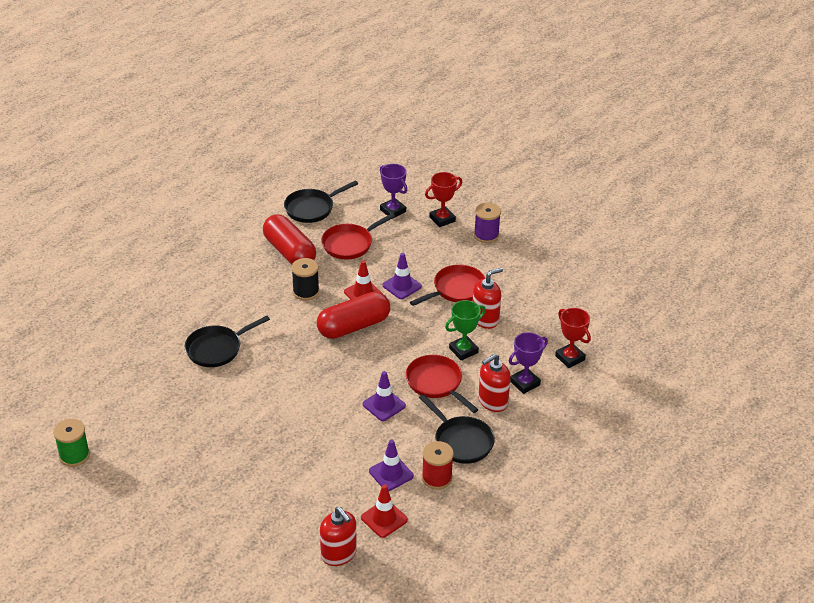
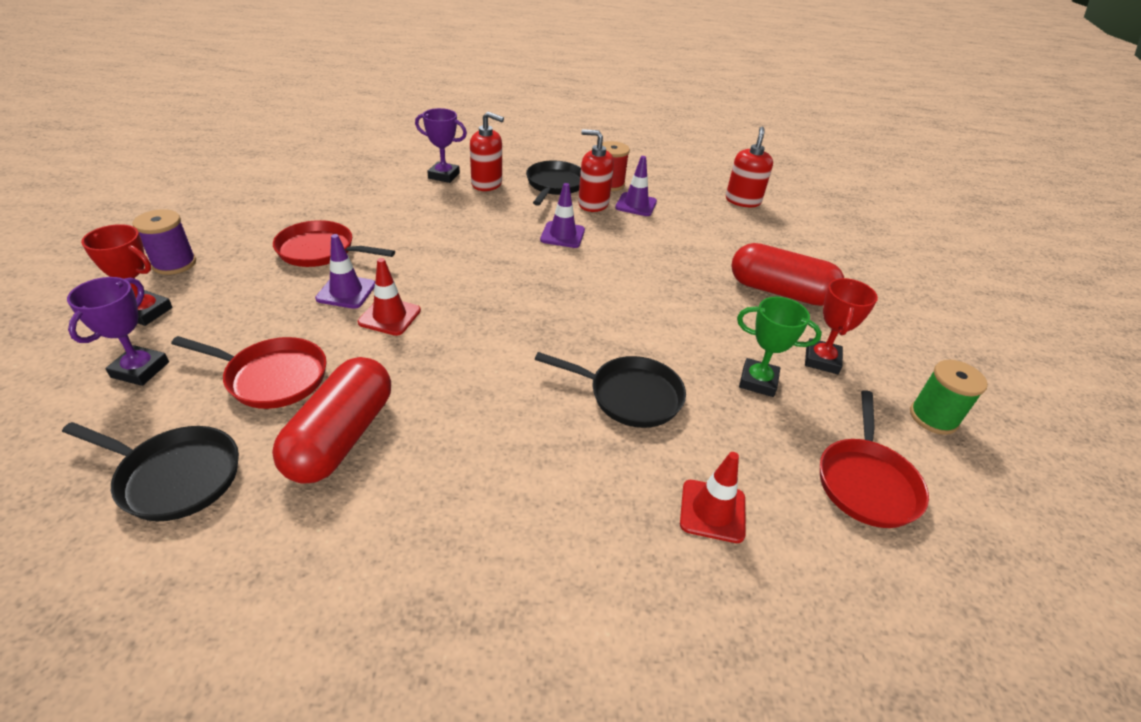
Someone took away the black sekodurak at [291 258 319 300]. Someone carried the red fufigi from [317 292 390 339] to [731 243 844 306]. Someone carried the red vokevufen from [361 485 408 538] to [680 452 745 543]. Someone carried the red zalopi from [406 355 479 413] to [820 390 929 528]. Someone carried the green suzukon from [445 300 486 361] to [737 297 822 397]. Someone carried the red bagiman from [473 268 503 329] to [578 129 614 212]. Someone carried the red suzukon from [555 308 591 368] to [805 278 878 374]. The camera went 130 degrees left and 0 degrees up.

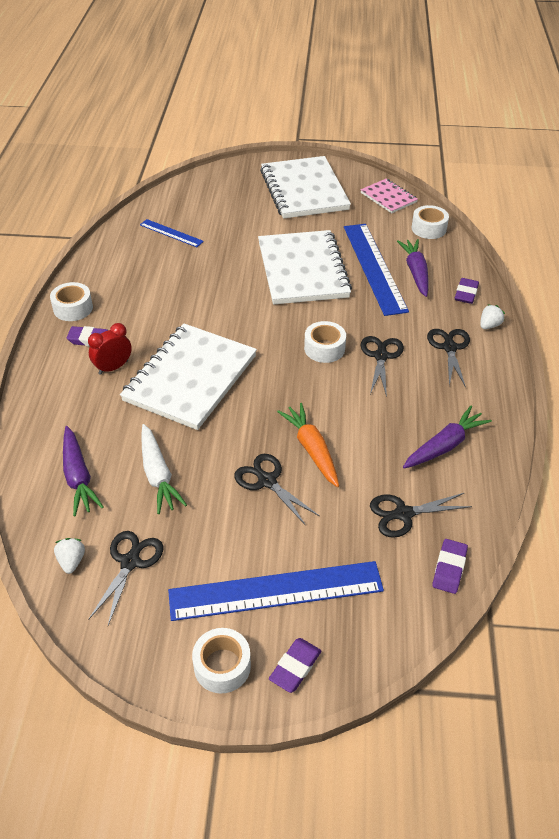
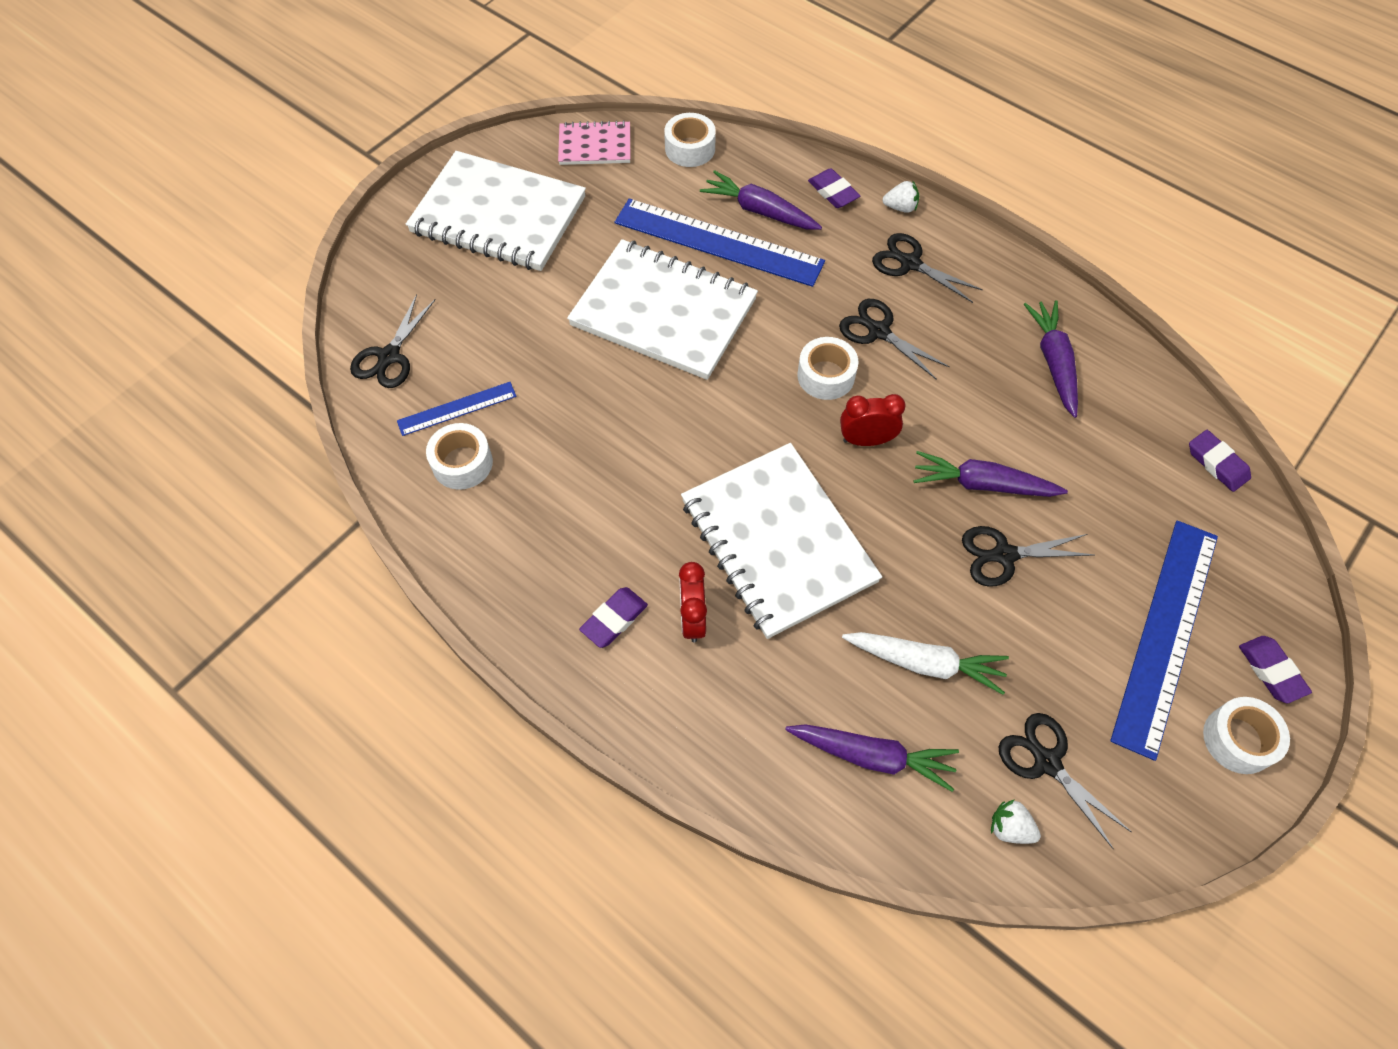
Someone carried the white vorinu from [50 282 93 321] to [426 423 493 490]. Someone repainted the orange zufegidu at [277 403 339 487], which became the purple zufegidu at [913 451 1068 497]. Someone carried the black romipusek from [370 493 472 538] to [350 294 436 388]. Someone rotated the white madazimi at [480 304 505 329] by 105 degrees clockwise. Someone put down the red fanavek at [840 394 906 446]. The camera went 55 degrees left and 15 degrees up.

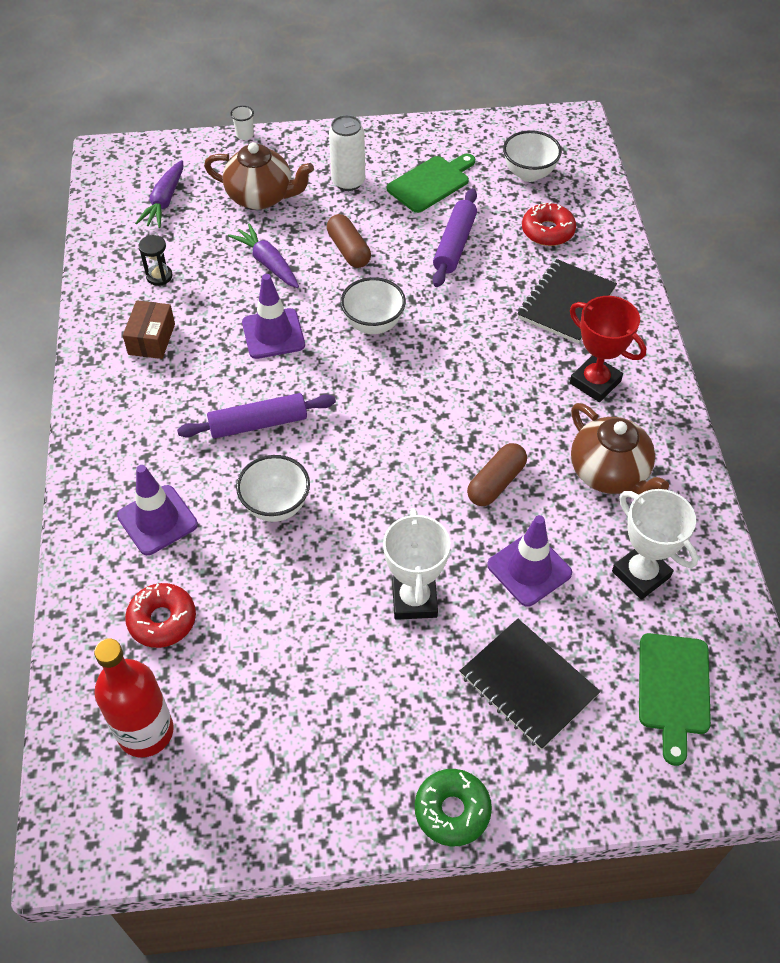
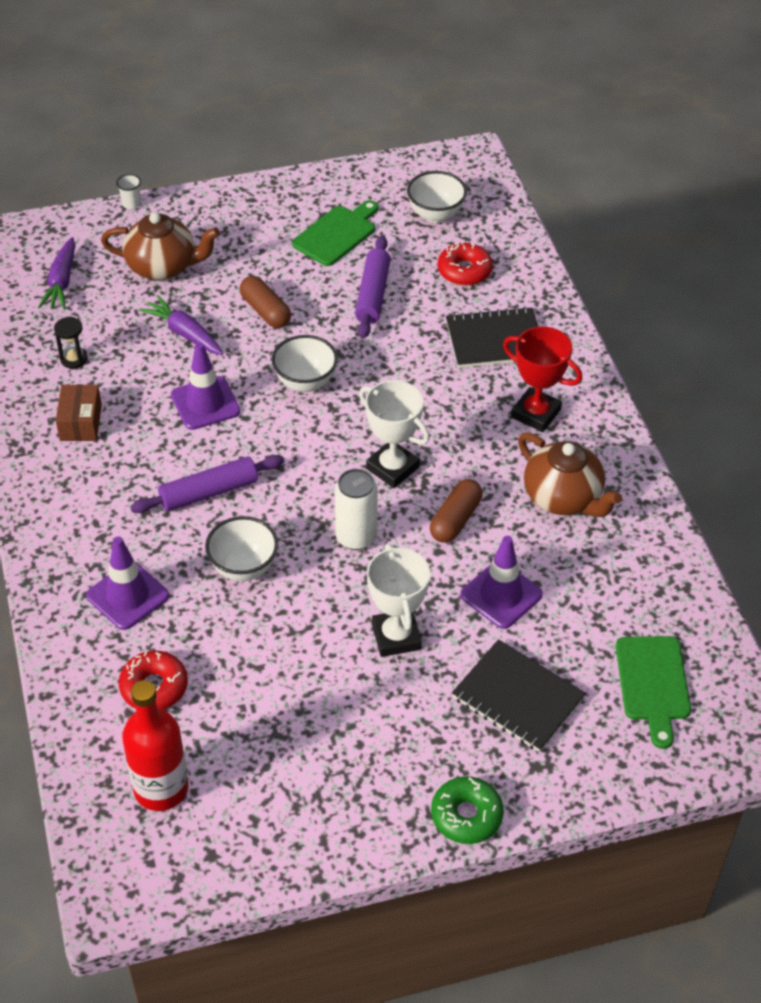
Someone carried the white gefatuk from [329 115 365 191] to [335 469 378 550]. Someone rotated the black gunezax at [517 259 617 344] by 60 degrees clockwise. Someone carried the white suzukon from [612 489 698 600] to [359 380 430 488]. The camera went 10 degrees left and 5 degrees down.

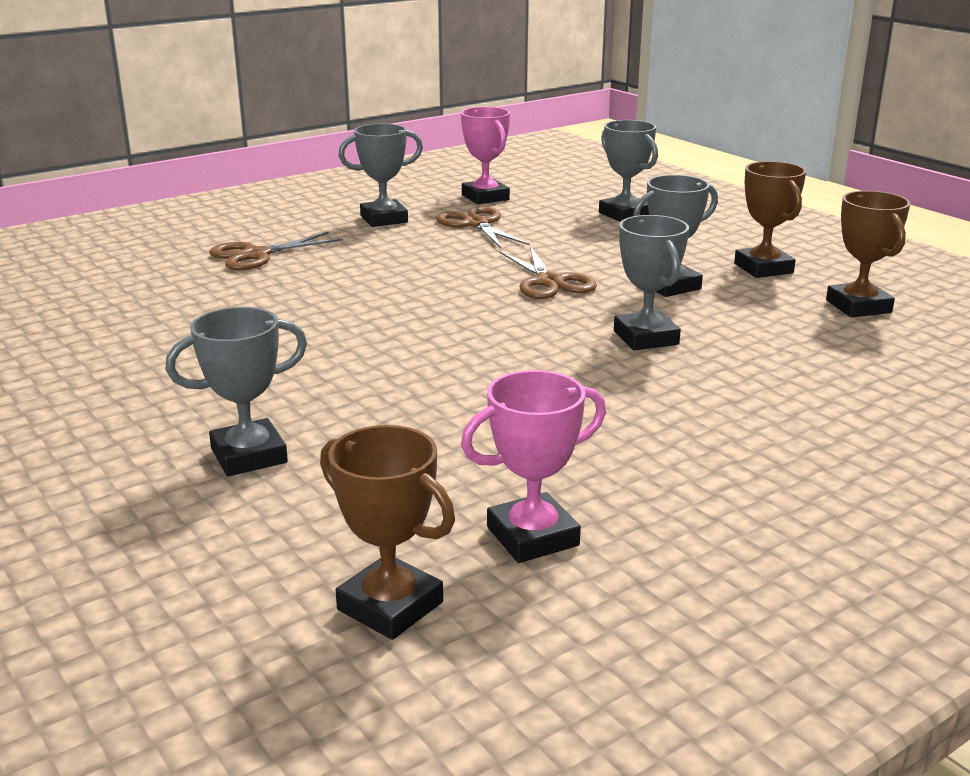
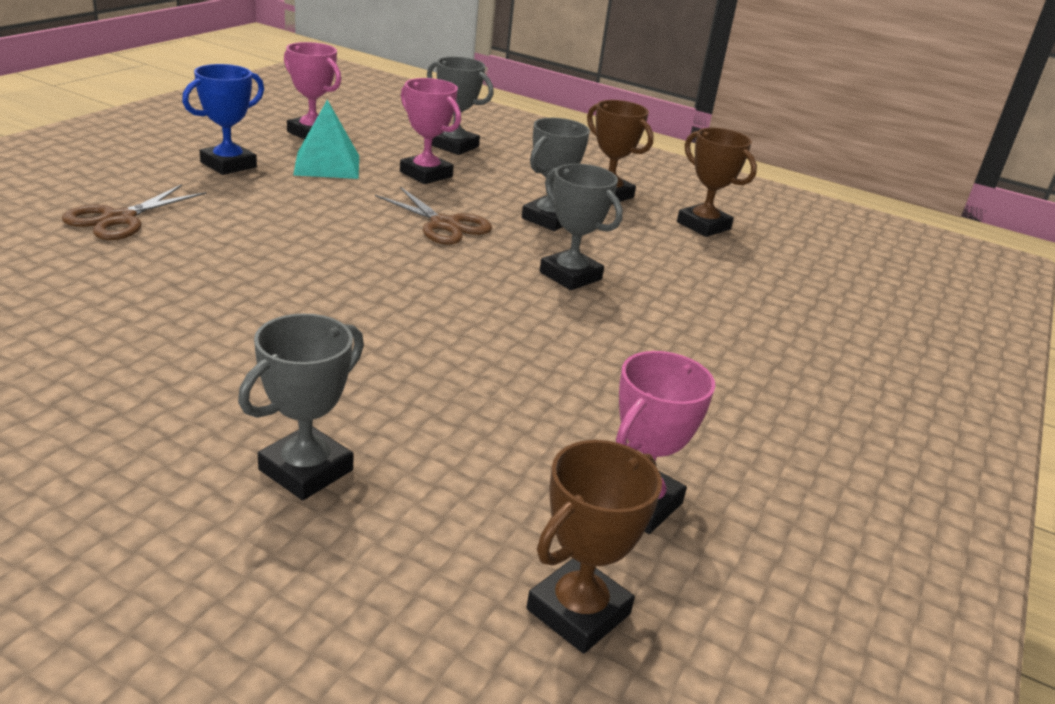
Someone rotated the brown suzukon at [320 425 455 640] by 60 degrees counterclockwise. Someone repainted the grey suzukon at [339 123 423 227], which became the blue suzukon at [182 64 264 175]. Someone swapped the brown romipusek at [436 206 530 248] for the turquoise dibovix at [293 100 359 179]. Someone put down the pink suzukon at [400 78 461 184]. The camera went 30 degrees left and 5 degrees up.

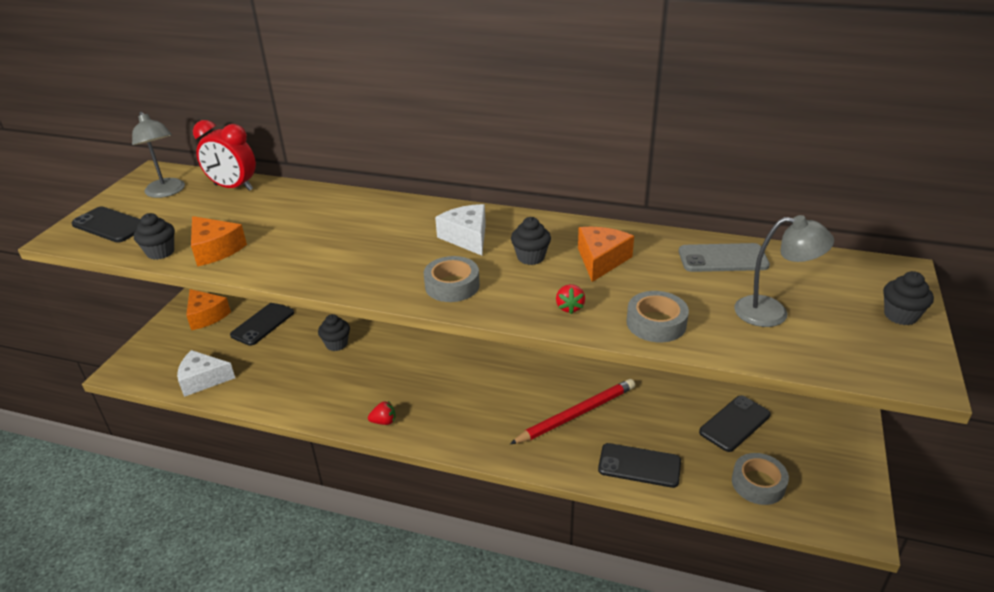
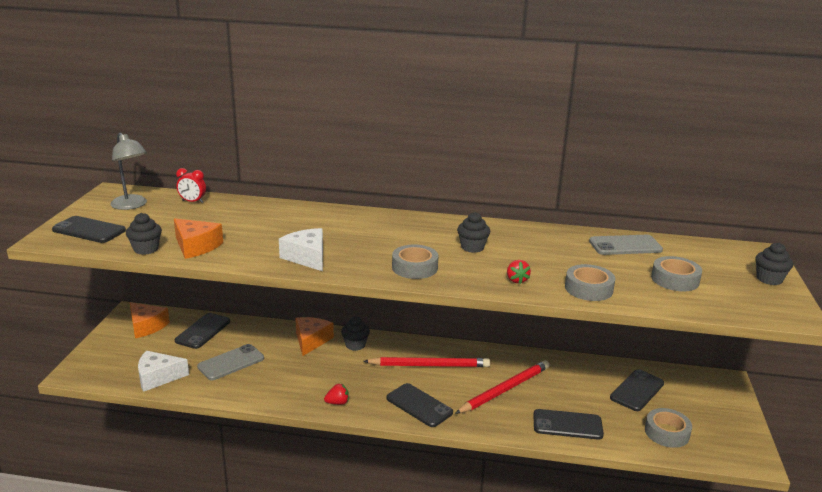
Someone scaled the red fanavek at [193 120 256 191] by 0.57. Someone carried the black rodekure from [318 314 350 351] to [341 317 370 351]. Someone carried the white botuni from [435 204 486 255] to [279 228 323 271]. Someone carried the orange botuni from [578 227 634 282] to [295 317 334 356]. Someone swapped the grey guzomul at [734 215 834 327] for the grey vorinu at [651 256 702 292]. Someone put down the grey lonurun at [197 344 264 380]. Someone put down the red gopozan at [364 357 490 367]. Someone put down the black lonurun at [387 383 453 427]. The camera went 10 degrees left and 10 degrees down.

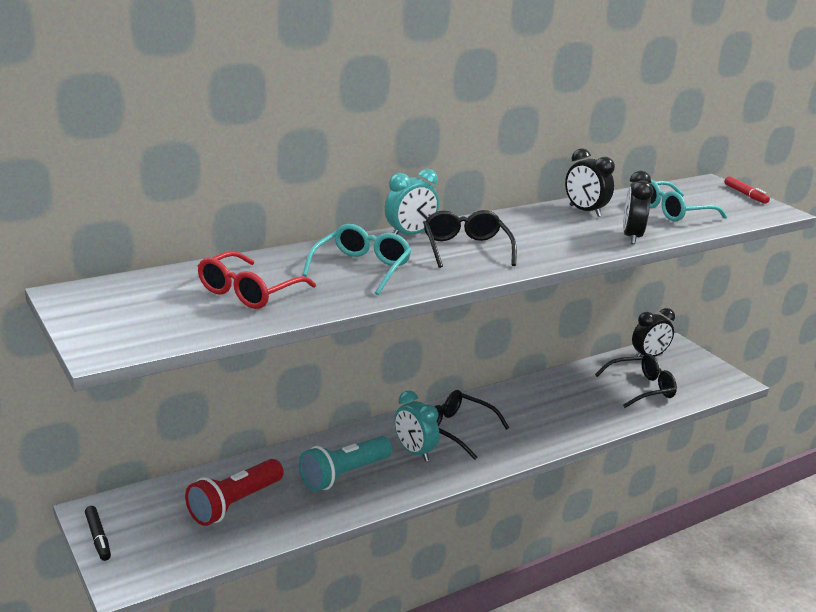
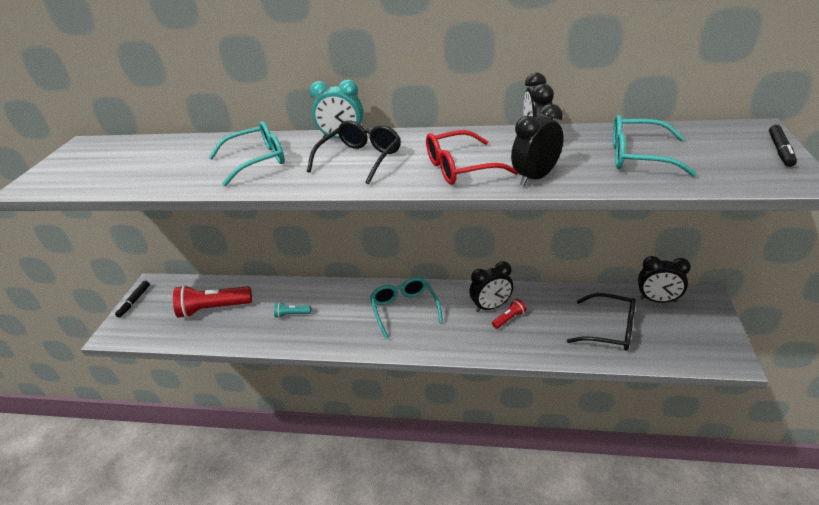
Someone carried the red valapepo from [198 251 316 309] to [426 130 518 185]. Someone scaled the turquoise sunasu at [299 436 393 491] by 0.48. Someone took away the turquoise fanavek at [394 391 439 461]. Someone repainted the black valapepo at [434 390 509 460], which became the turquoise valapepo at [370 277 443 339]. Someone repainted the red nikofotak at [725 177 770 204], which became the black nikofotak at [769 125 797 167]. Someone put down the black fanavek at [469 261 513 312]. Someone put down the red sunasu at [492 299 526 329]. The camera went 45 degrees right and 10 degrees up.

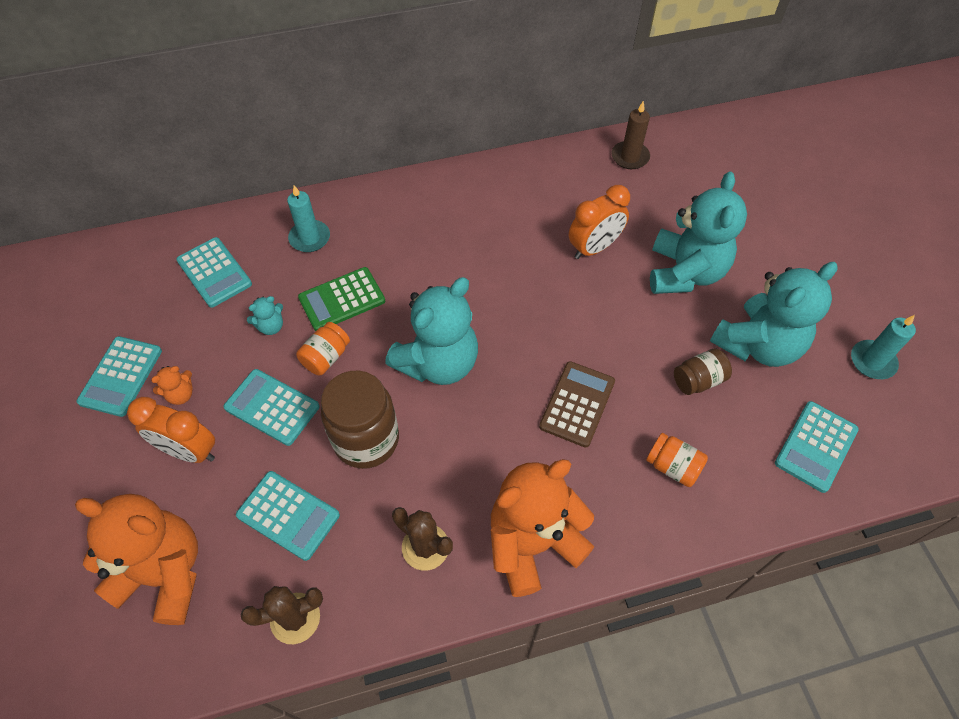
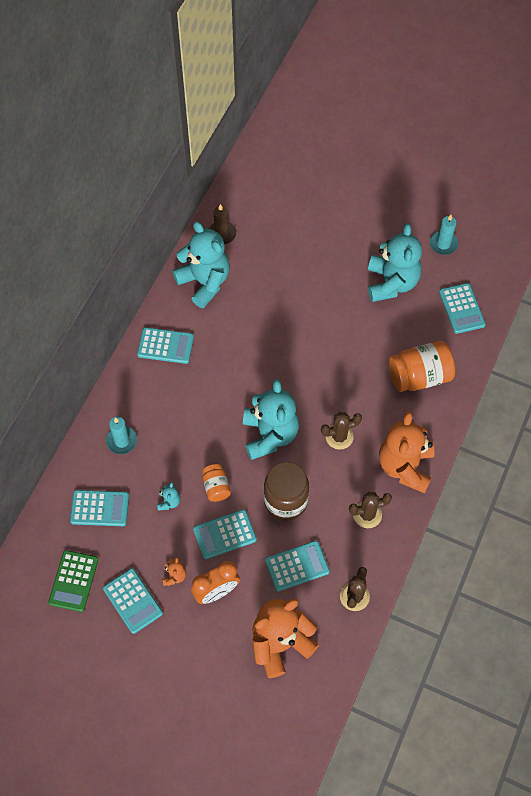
Someone carried the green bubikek from [298 267 385 331] to [48 550 98 612]. Someone took away the brown bubikek at [539 361 615 448]. Someone took away the orange fanavek at [569 185 630 259]. Someone scaled the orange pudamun at [646 433 708 487] by 1.85. Someone carried the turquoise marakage from [650 172 747 294] to [172 221 230 308]. Someone took away the brown pudamun at [674 348 732 395]. Someone put down the turquoise bubikek at [137 327 194 364]. Someone put down the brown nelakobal at [321 412 362 450]. The camera went 50 degrees left and 5 degrees up.

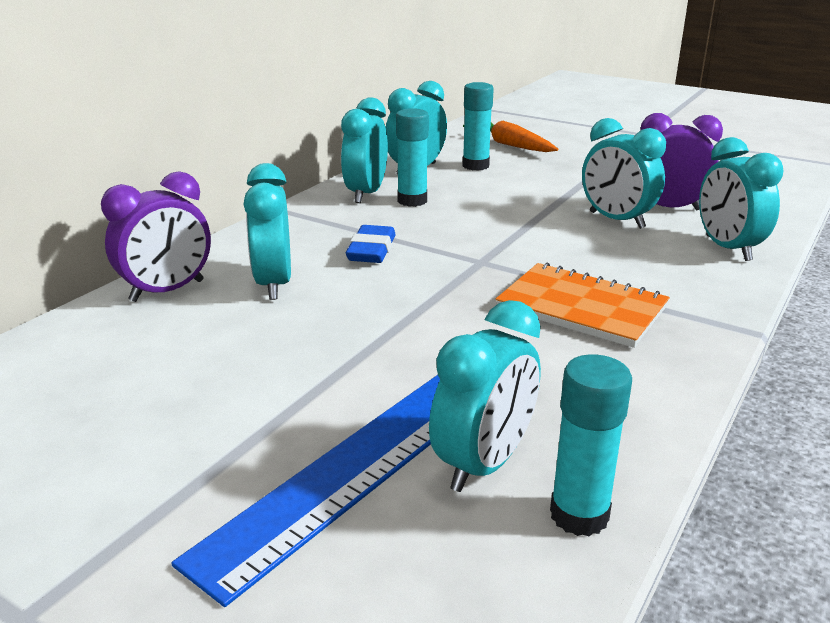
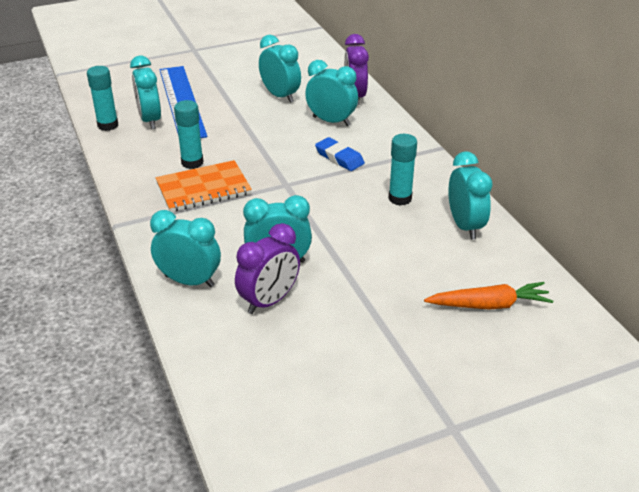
Someone carried the turquoise fanavek from [341 97 388 203] to [259 35 301 103]. Someone carried the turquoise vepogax from [462 82 494 171] to [174 100 204 169]. The camera went 125 degrees right and 10 degrees up.

